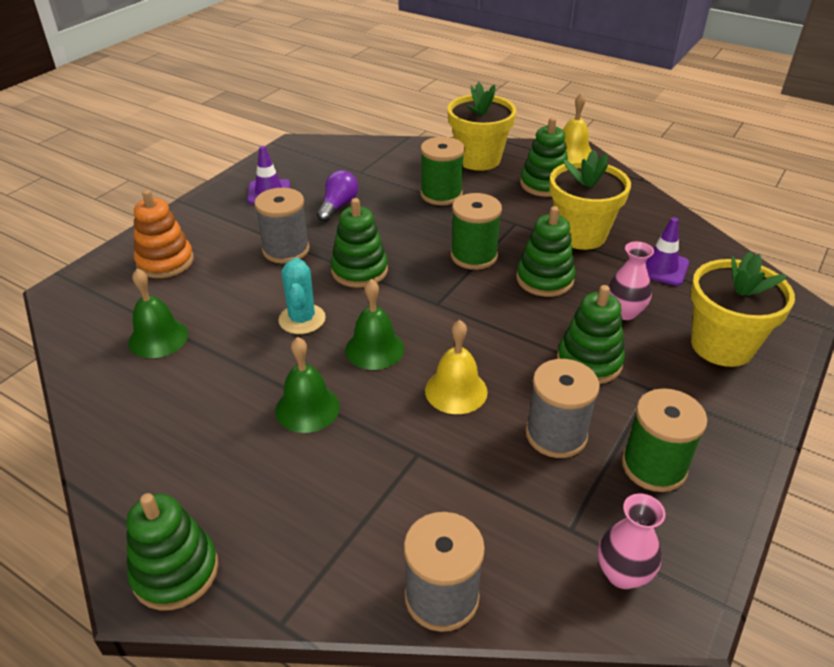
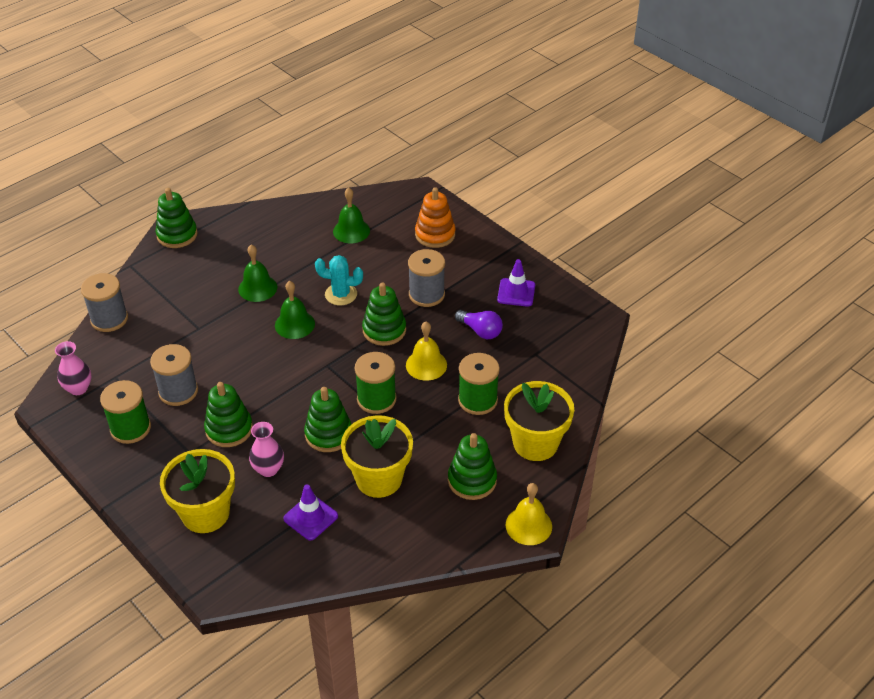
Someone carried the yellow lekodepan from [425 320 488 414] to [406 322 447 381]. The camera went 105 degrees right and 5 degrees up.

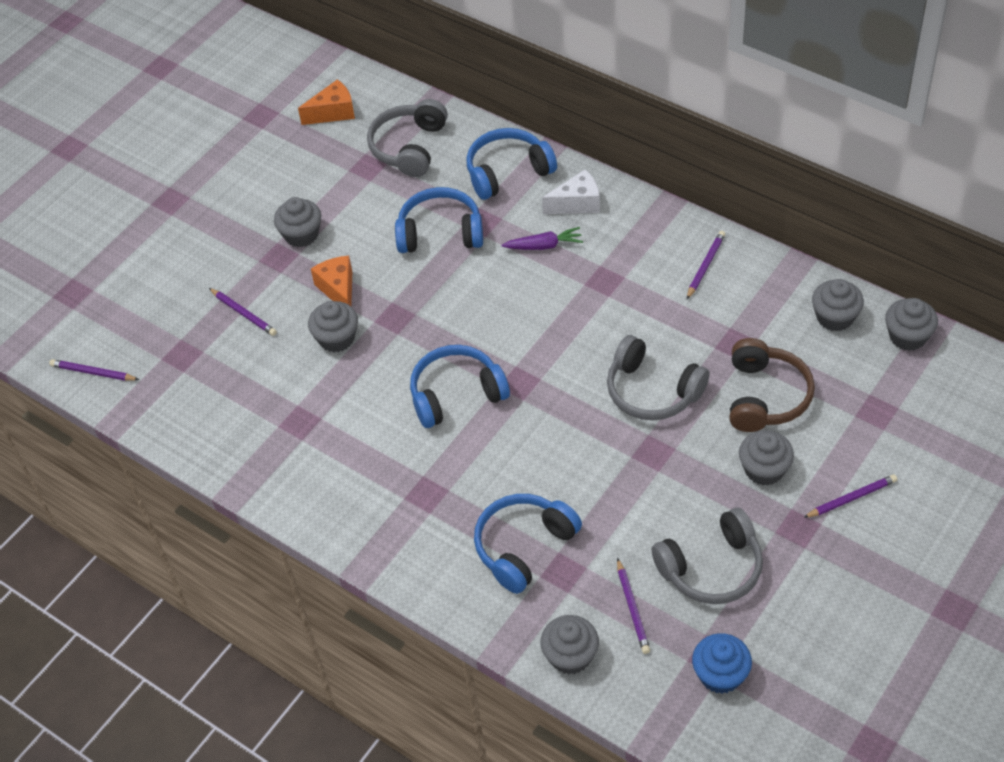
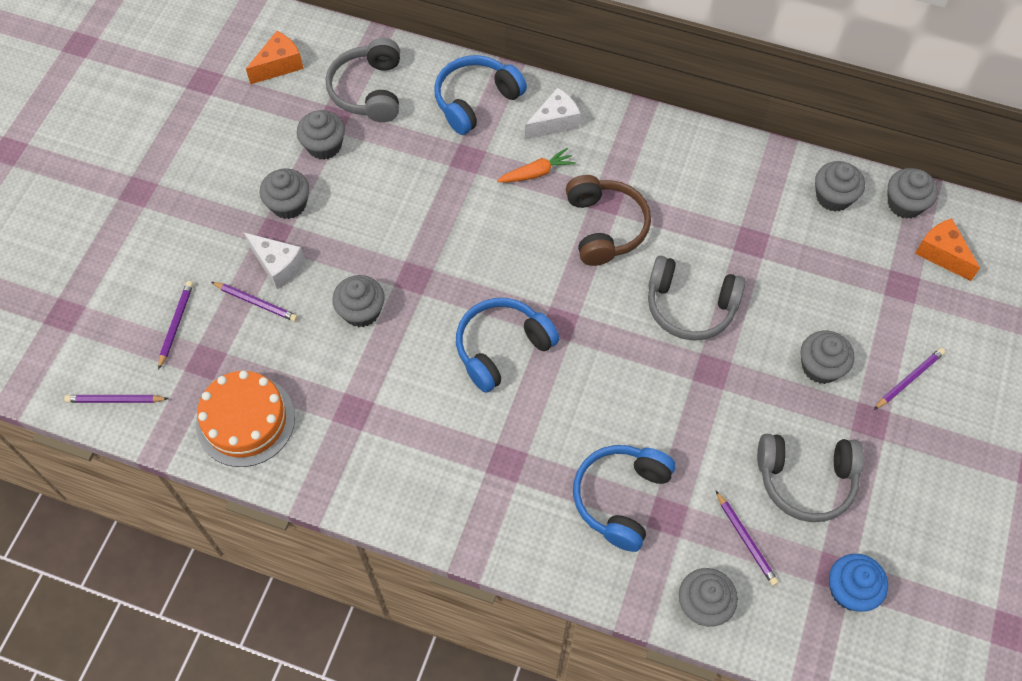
Someone carried the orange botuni from [311 256 352 306] to [915 218 980 281]. Someone took away the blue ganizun at [395 187 483 253]. Someone repainted the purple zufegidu at [501 227 583 250], which became the orange zufegidu at [497 148 576 182]. Someone rotated the grey ganizun at [651 508 763 604] by 45 degrees clockwise. Someone carried the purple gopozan from [687 231 725 299] to [158 281 193 370]. Someone carried the brown ganizun from [729 338 815 432] to [566 175 651 266]. Someone put down the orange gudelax at [196 370 295 467]. Someone put down the white botuni at [244 233 305 289]. Someone put down the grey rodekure at [297 110 345 160]. The camera went 20 degrees left and 10 degrees up.

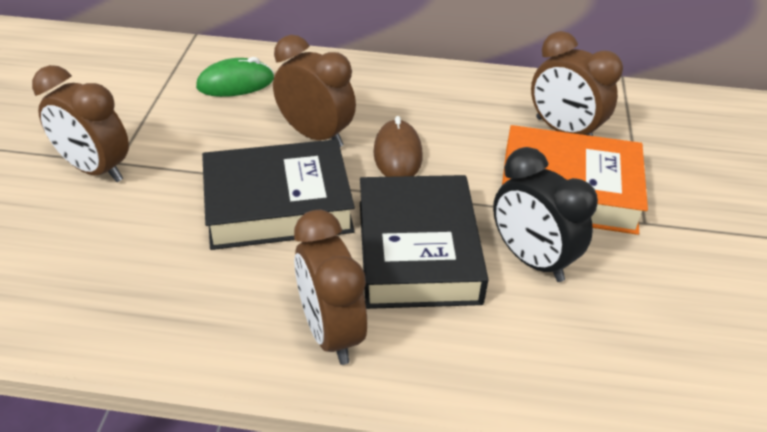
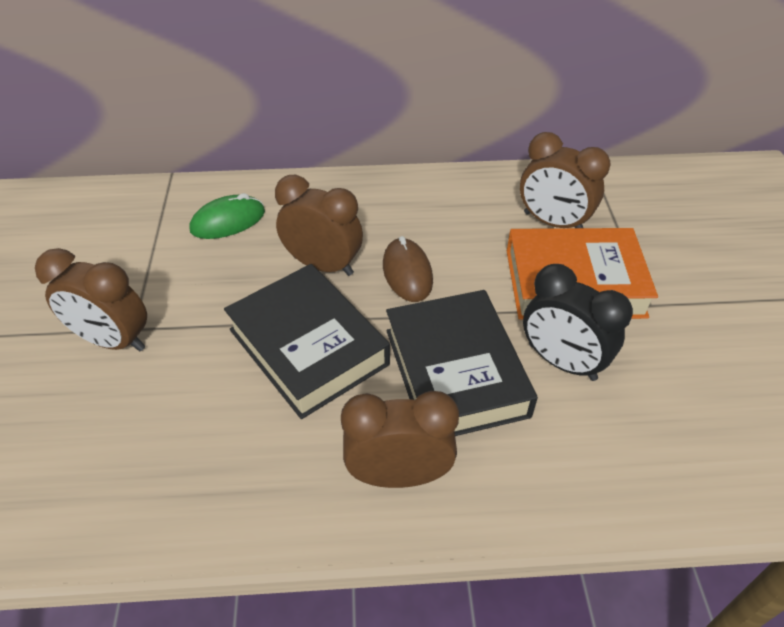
Someone rotated the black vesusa at [202 139 355 250] by 75 degrees clockwise. Someone rotated the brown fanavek at [294 210 367 365] by 120 degrees clockwise. The camera went 10 degrees left and 5 degrees up.

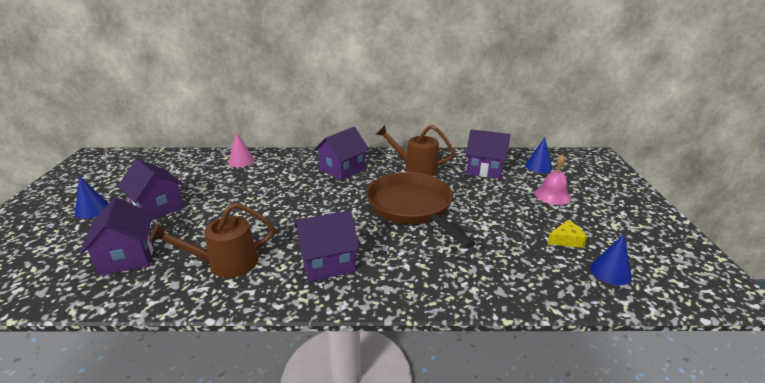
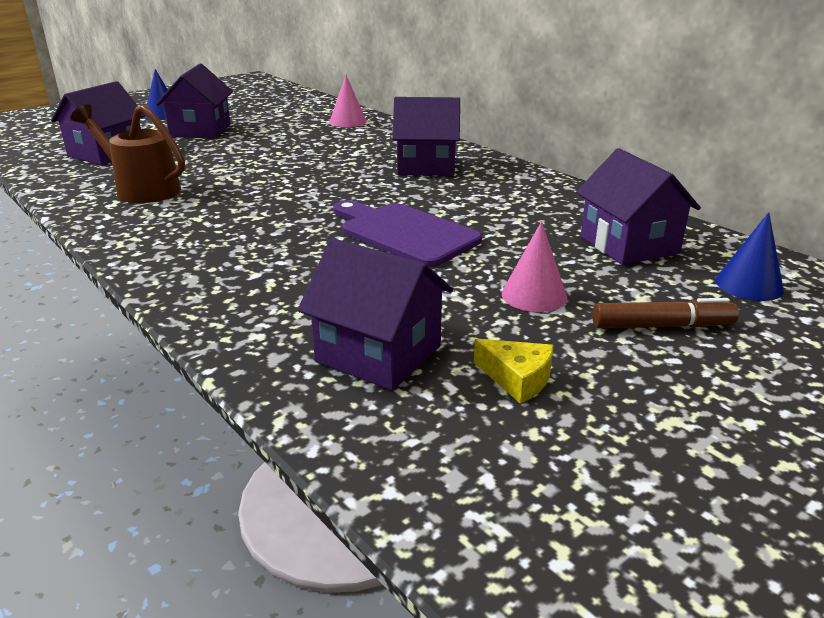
Someone carried the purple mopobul from [294 210 359 282] to [298 238 453 391]. Someone swapped the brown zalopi at [366 172 475 248] for the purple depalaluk at [333 200 482 267]. Someone took away the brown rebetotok at [376 125 455 176]. Someone swapped the pink lekodepan at [535 154 571 205] for the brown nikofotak at [592 298 739 328]. Someone took away the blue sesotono at [590 234 632 285]. Someone put down the pink sesotono at [502 221 567 312]. The camera went 50 degrees right and 0 degrees up.

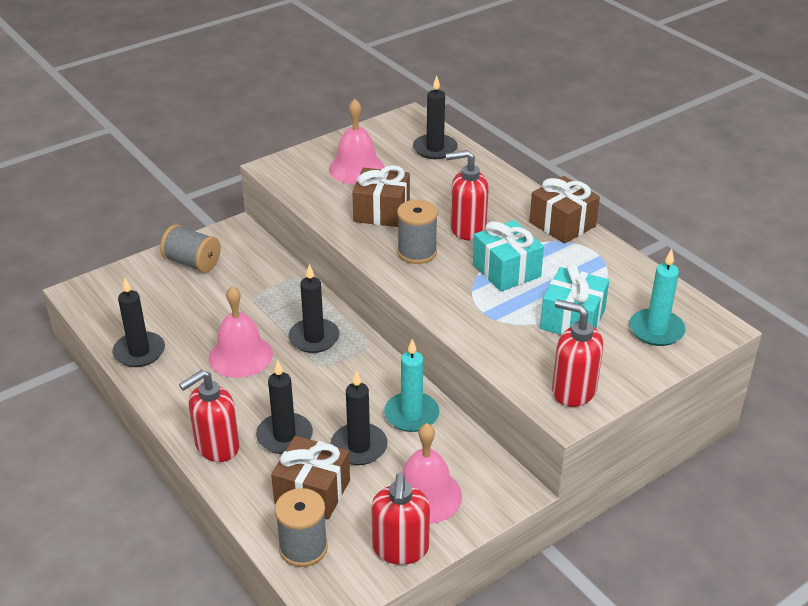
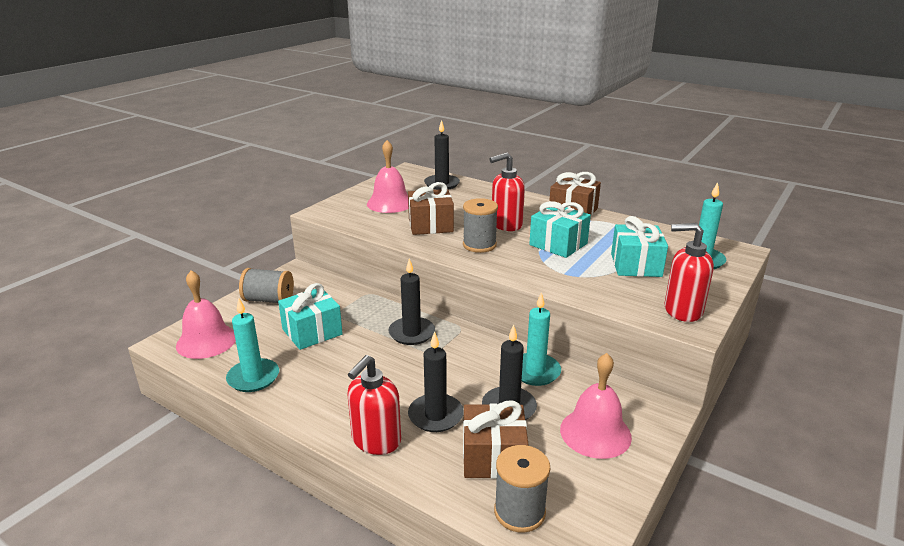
Someone repainted the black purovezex at [112 278 165 367], which became the turquoise purovezex at [226 298 279 392]. Someone carried the pink lekodepan from [209 286 273 378] to [176 270 236 359]. Someone took away the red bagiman at [371 473 430 565]. Someone put down the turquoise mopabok at [278 283 343 350]. The camera went 20 degrees left and 10 degrees down.

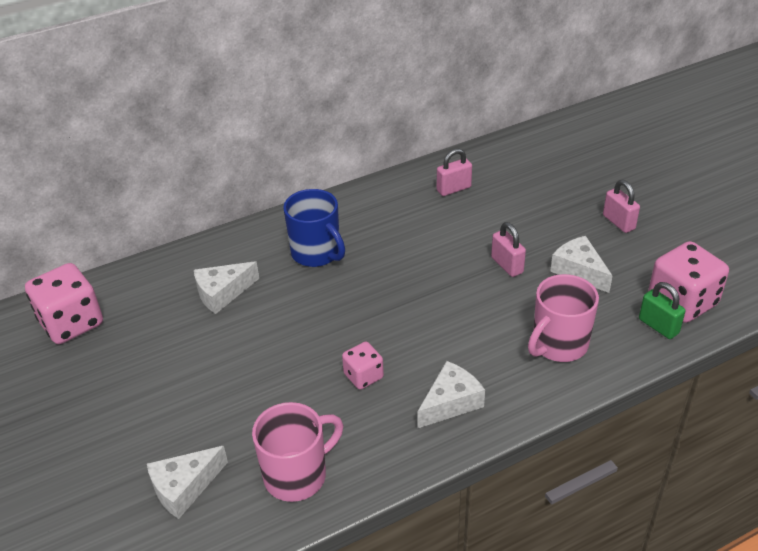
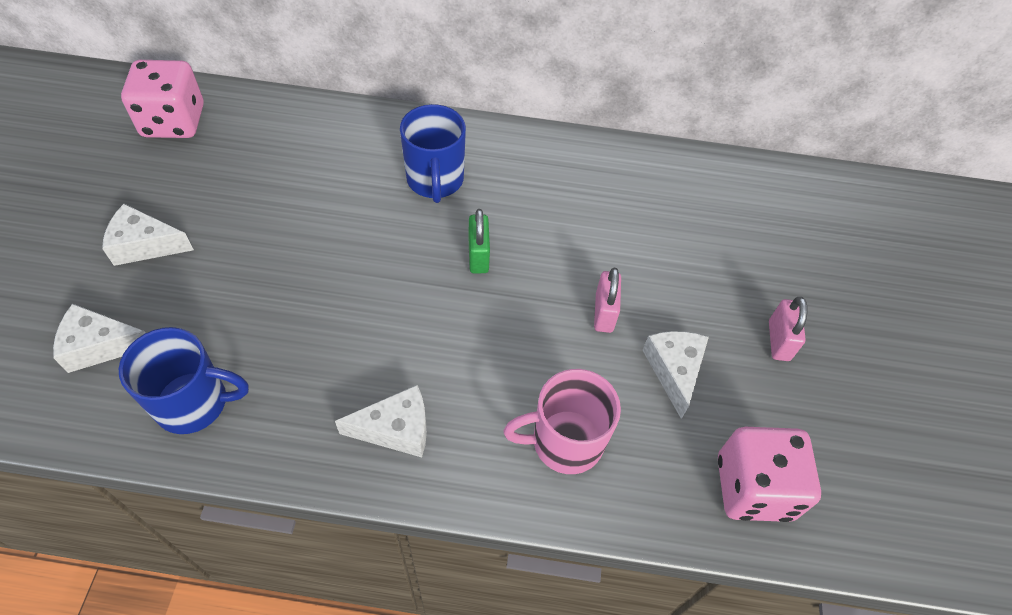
Someone carried the white botuni from [194 261 259 314] to [102 204 194 266]. Someone repainted the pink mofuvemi at [252 402 343 502], which became the blue mofuvemi at [119 327 249 434]. Someone took away the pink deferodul at [342 342 384 390]. Someone took away the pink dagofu at [437 149 472 196]. Someone carried the green dagofu from [639 282 686 339] to [469 209 490 273]. The camera went 30 degrees right and 15 degrees up.

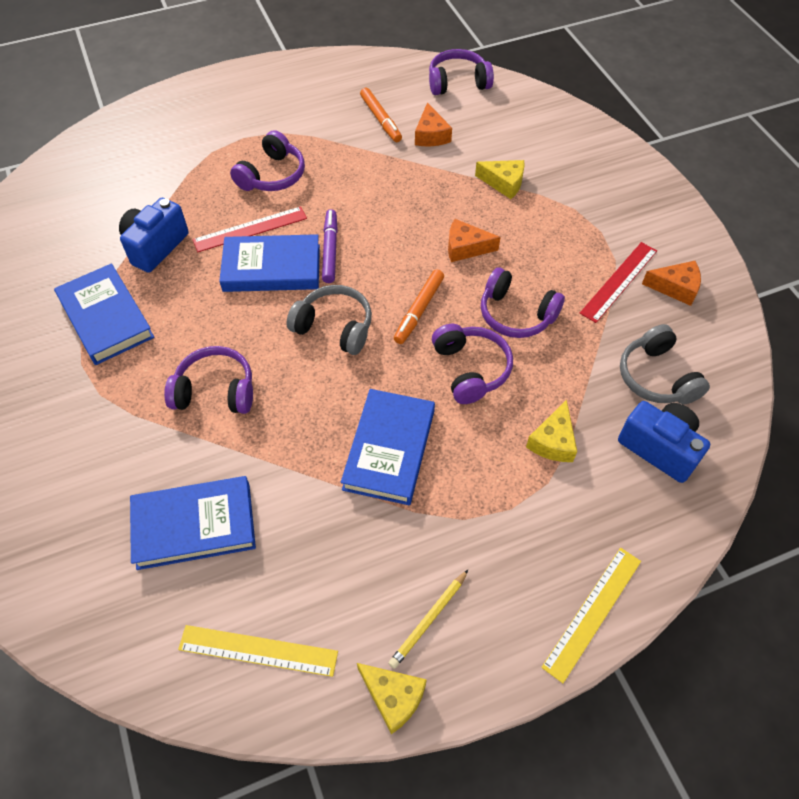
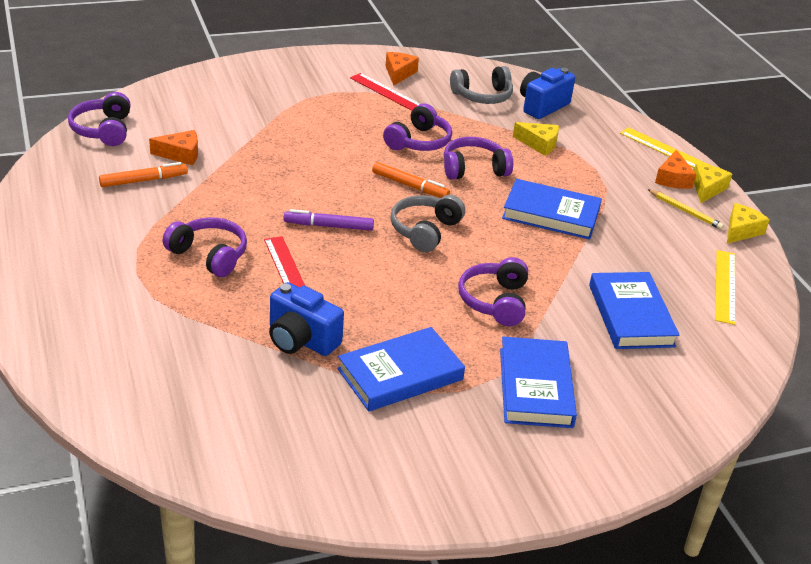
Someone carried the blue vesusa from [219 234 320 292] to [500 337 577 428]. Someone carried the orange botuni from [448 219 501 262] to [655 150 696 189]. Someone carried the yellow botuni from [475 160 525 199] to [694 163 732 203]. The camera went 90 degrees left and 20 degrees down.

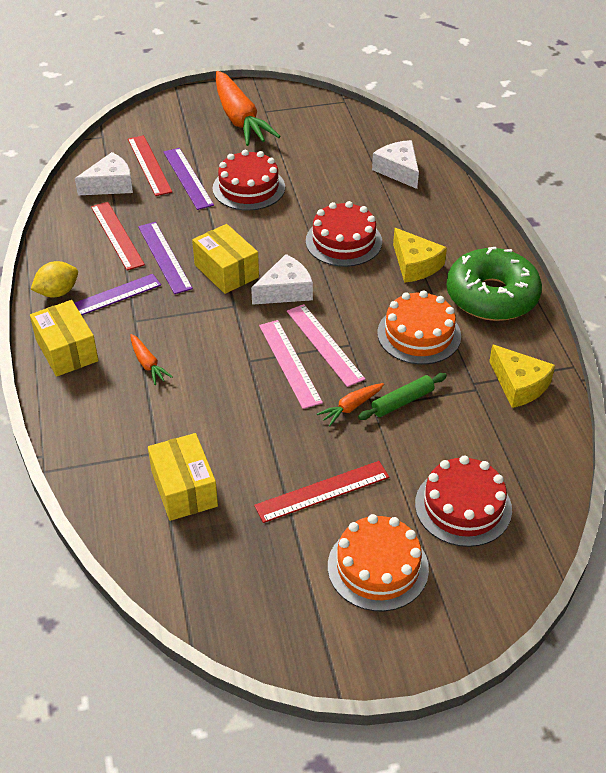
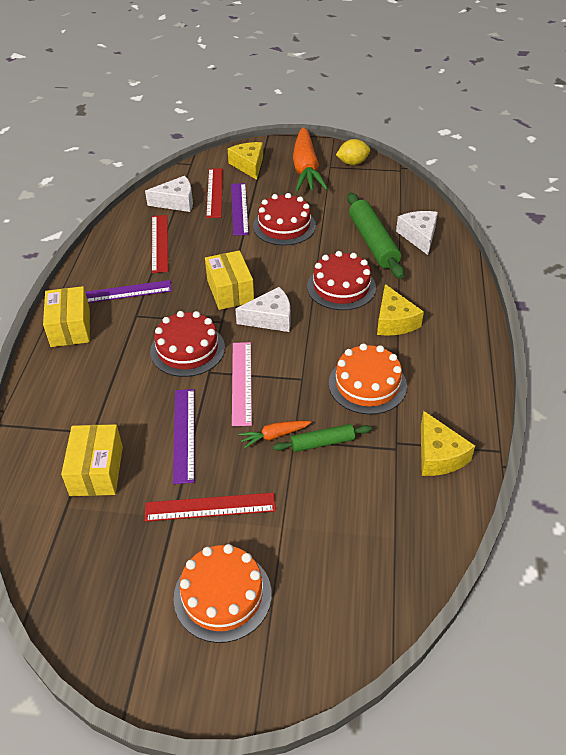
Someone carried the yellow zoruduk from [31 261 78 298] to [336 139 370 165]. Someone took away the orange zufegidu at [130 334 173 385]. Someone carried the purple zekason from [138 222 193 294] to [173 389 194 484]. Someone took away the pink zekason at [287 304 365 387]. Someone carried the red gudelax from [415 455 512 547] to [150 311 225 377]. Someone took away the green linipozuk at [446 247 542 321]. Someone put down the yellow botuni at [228 142 263 180]. Someone put down the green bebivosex at [347 193 404 279]. The camera went 20 degrees right and 0 degrees up.

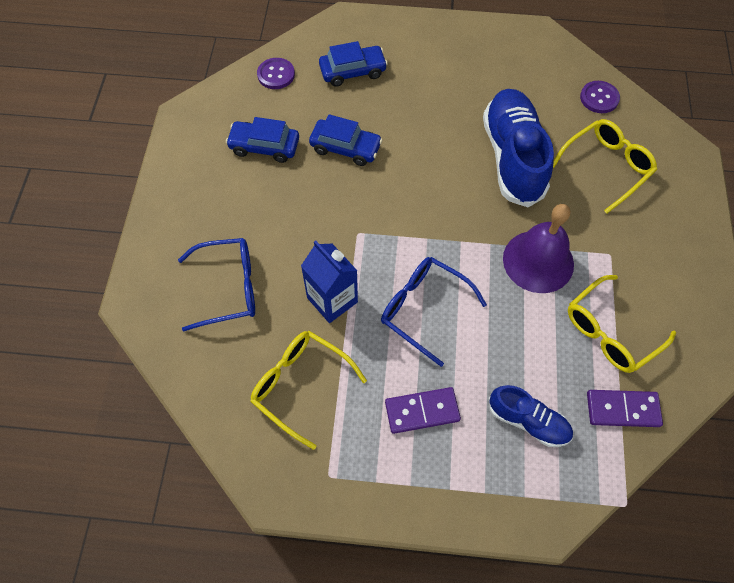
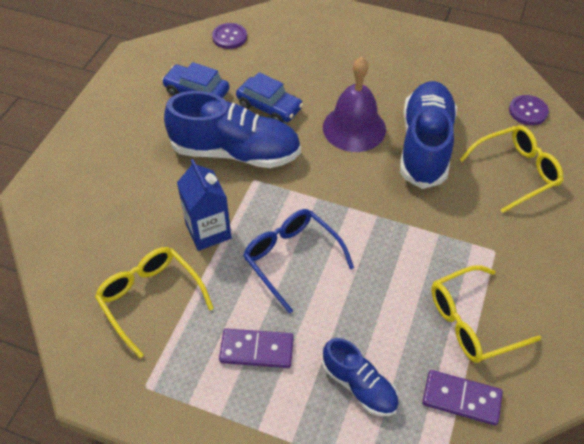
Someone took away the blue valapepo at [178 238 255 332]. Someone took away the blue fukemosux at [319 41 388 87]. Someone carried the purple lekodepan from [503 204 574 293] to [323 57 386 152]. Someone put down the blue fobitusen at [164 91 301 168]. The camera went 15 degrees right and 10 degrees down.

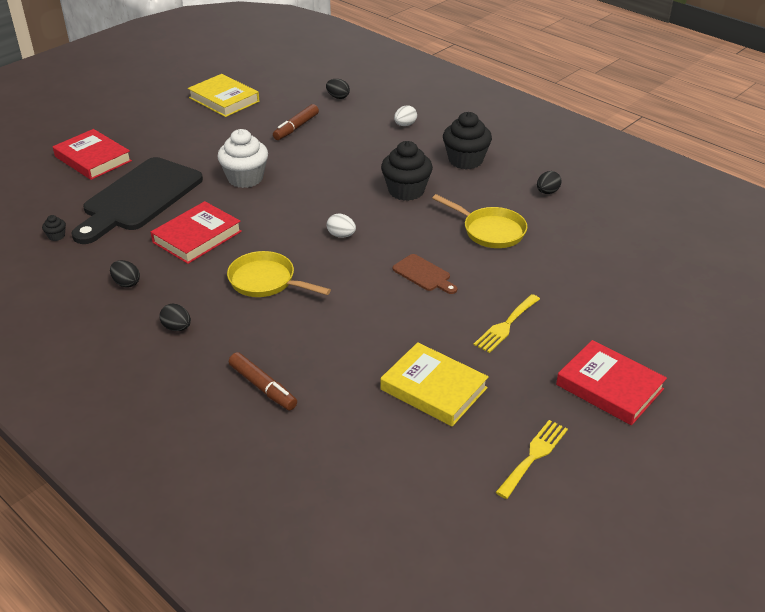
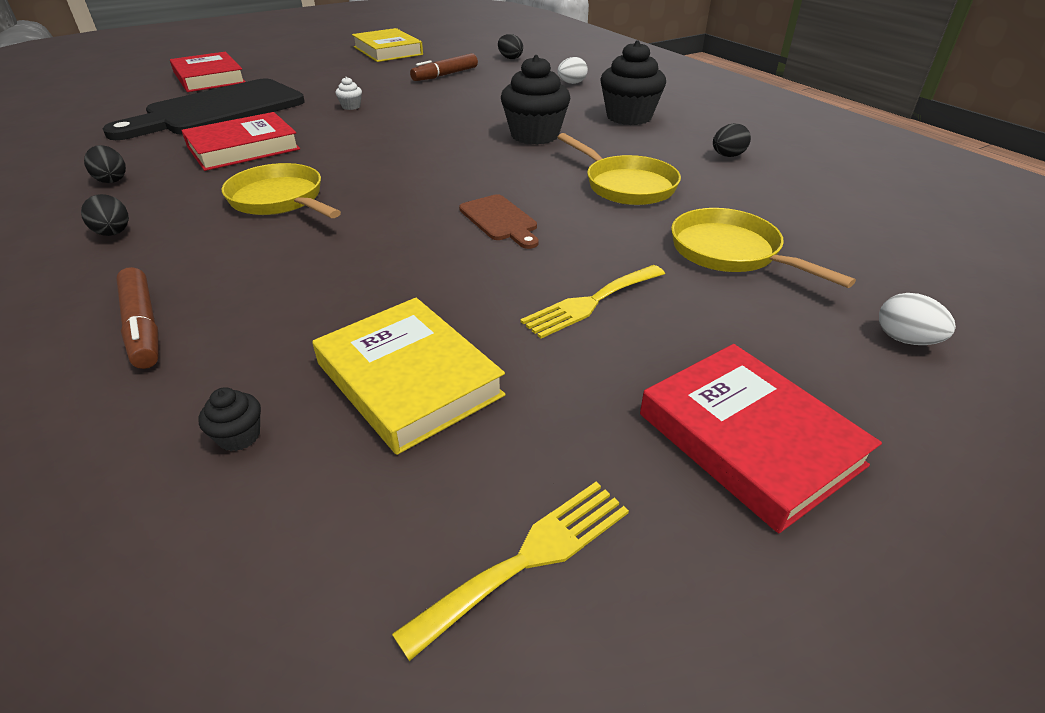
Someone carried the black rodekure from [42 215 66 241] to [199 387 261 451]. Someone scaled the white rodekure at [217 129 268 188] by 0.42. Someone carried the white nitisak from [327 214 356 238] to [879 293 956 345]. Someone put down the yellow zalopi at [671 208 856 288]. The camera went 15 degrees right and 0 degrees up.

